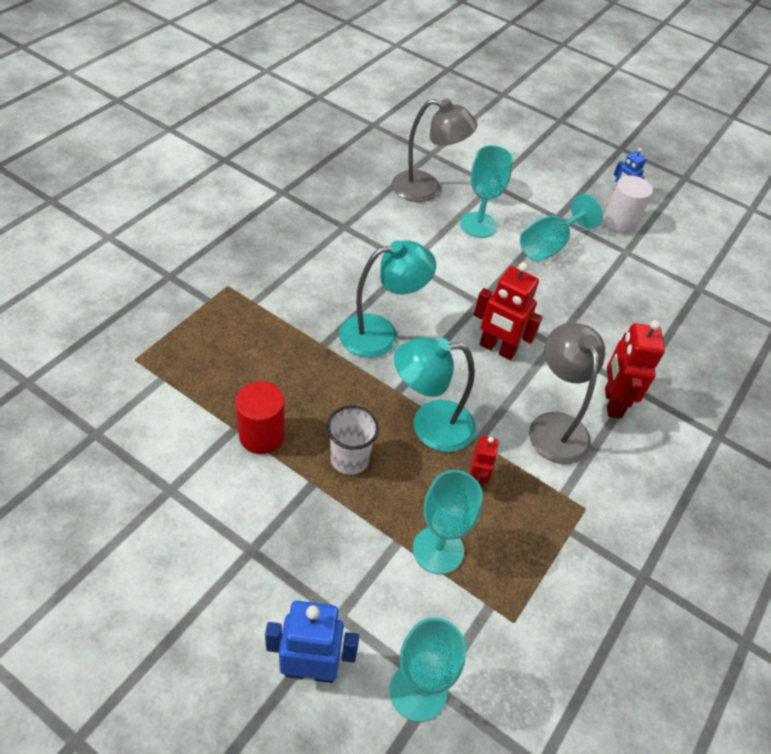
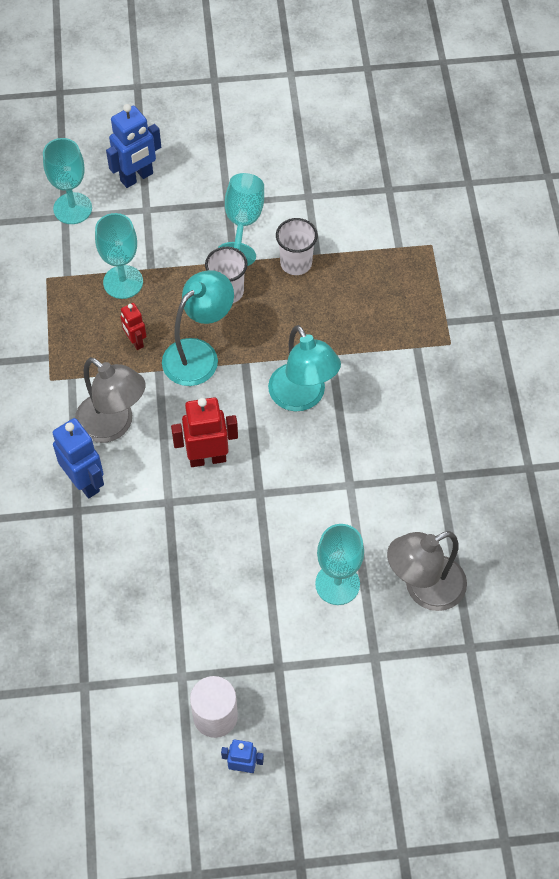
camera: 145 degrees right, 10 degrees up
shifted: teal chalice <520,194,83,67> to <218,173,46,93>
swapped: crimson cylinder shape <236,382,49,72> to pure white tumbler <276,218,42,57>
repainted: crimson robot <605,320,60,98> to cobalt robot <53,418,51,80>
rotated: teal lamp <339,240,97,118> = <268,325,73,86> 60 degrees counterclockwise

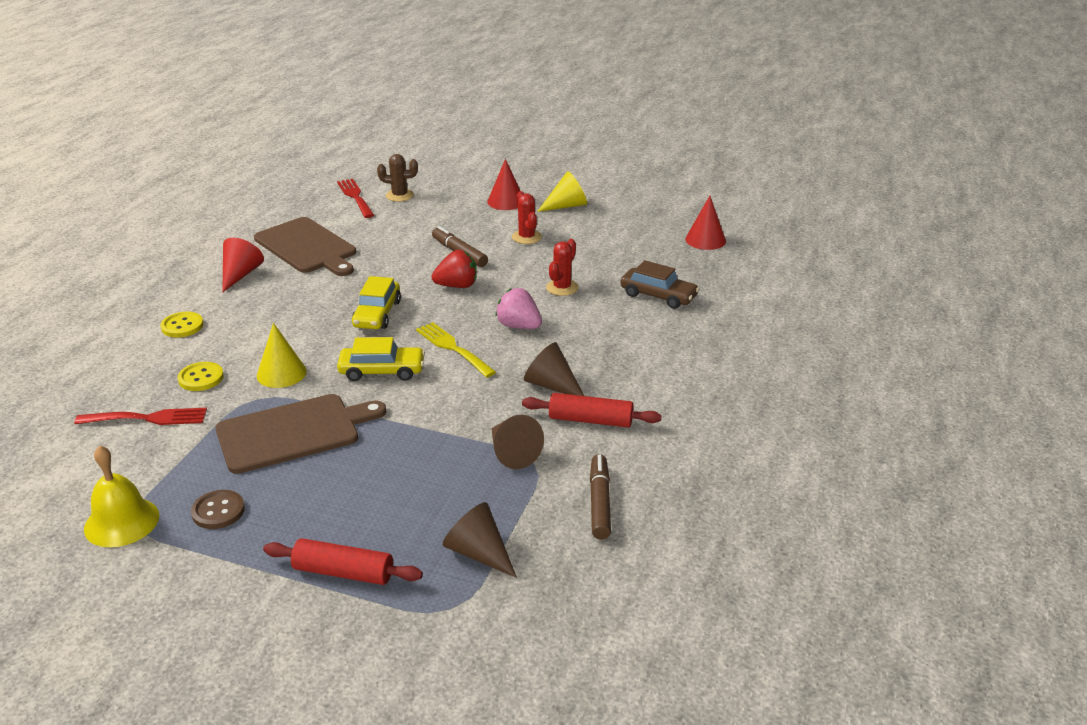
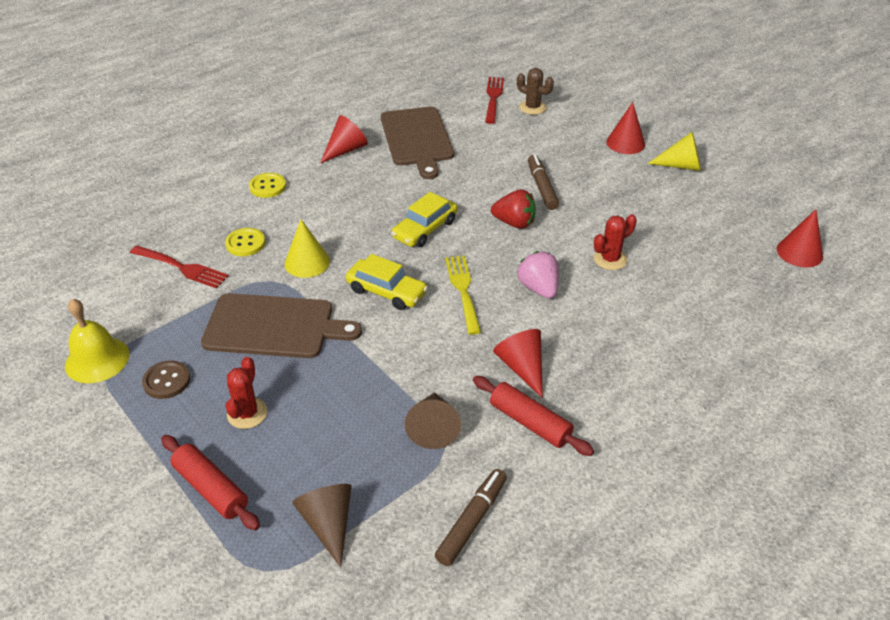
camera: 30 degrees right, 10 degrees up
gone: dark brown toy car <620,260,79,49>
shifted: crimson cactus <512,191,30,53> to <226,357,41,72>
repainted: dark brown cone <524,342,60,54> to crimson cone <493,329,50,69>

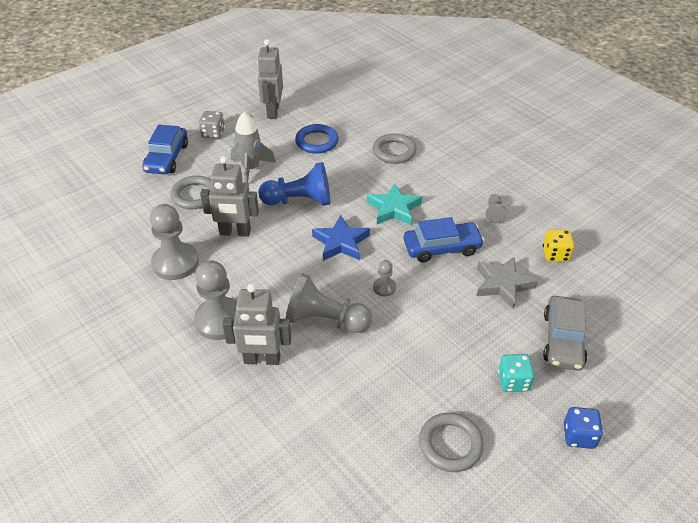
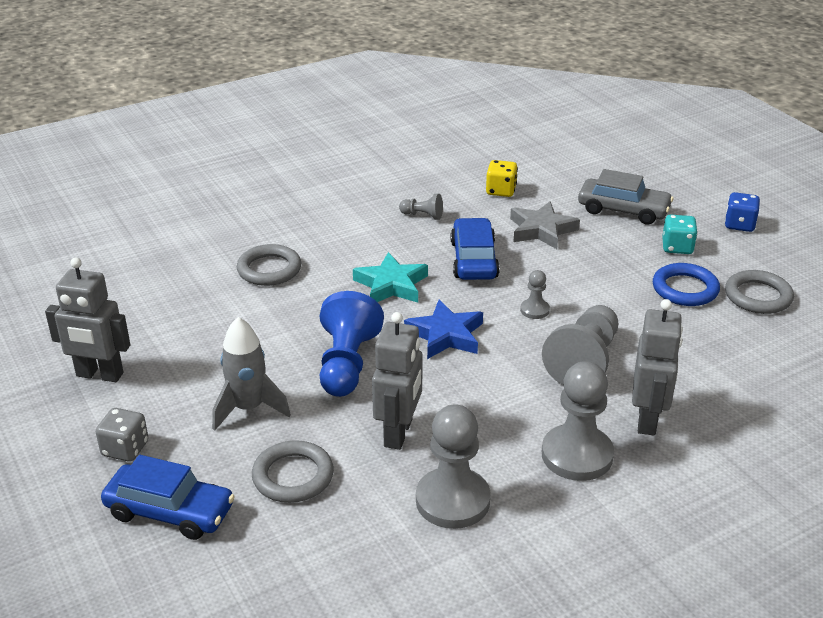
camera: 80 degrees left, 10 degrees down
shifted: cobalt hoop <295,124,44,30> to <653,263,67,43>

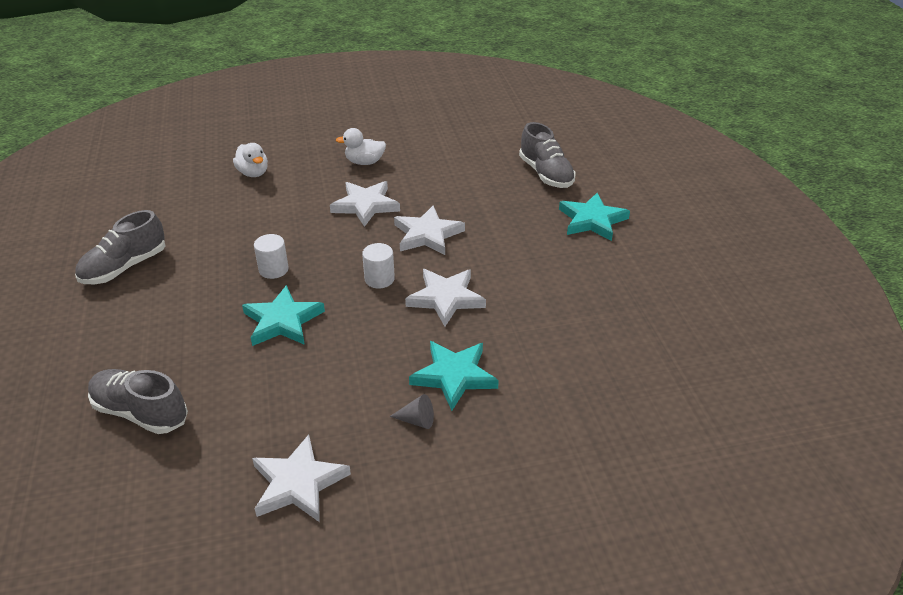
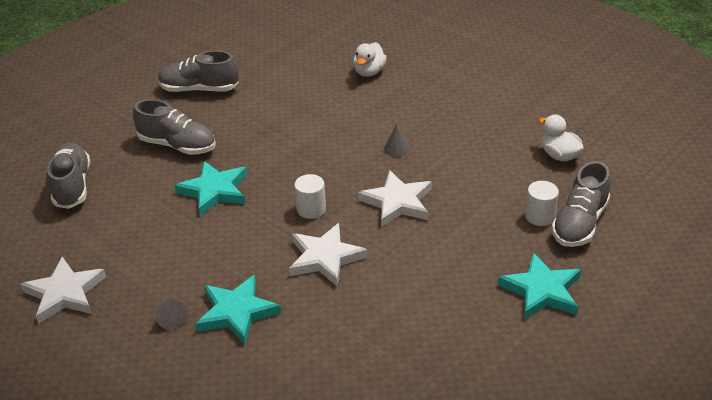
camera: 55 degrees right, 0 degrees up
new: ash-grey lace-up shoe <133,99,83,56>
shifted: pure white cylinder shape <254,234,35,45> to <525,181,34,45>; pure white duck <336,128,50,37> to <539,114,45,48>
swapped: pure white star shape <330,181,70,46> to ash-grey cone <384,124,26,33>

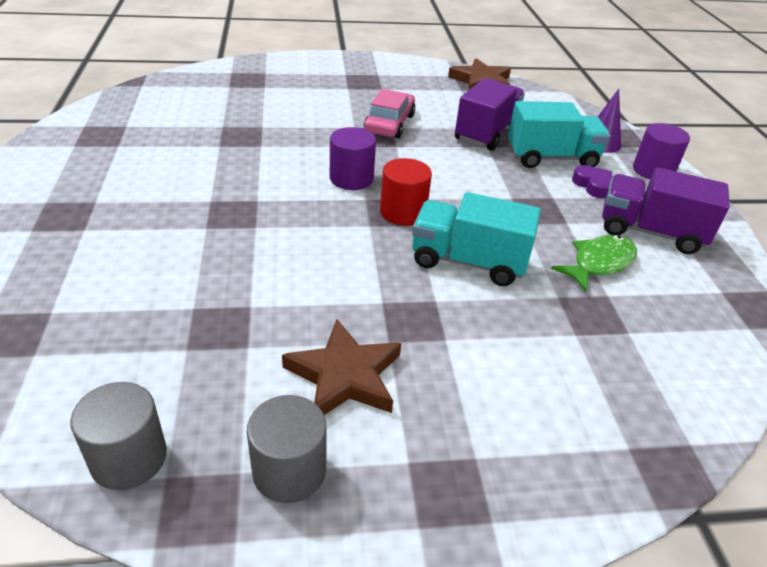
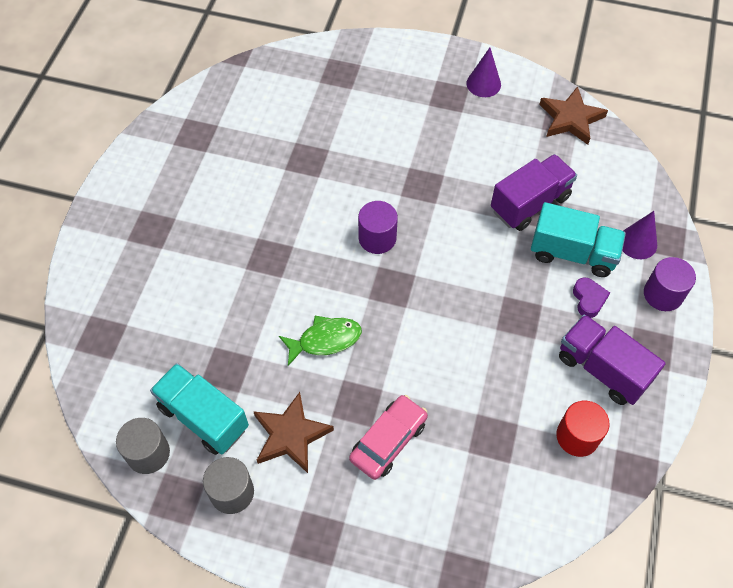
camera: 25 degrees right, 20 degrees up
new: purple cone <467,48,34,49>
shifted: rose-pink toy car <364,89,51,49> to <349,395,79,85>; crimson cylinder shape <380,158,52,68> to <556,401,54,56>; teal truck <412,192,129,94> to <150,363,99,92>; leaf-green toy fish <551,235,86,57> to <279,316,83,50>

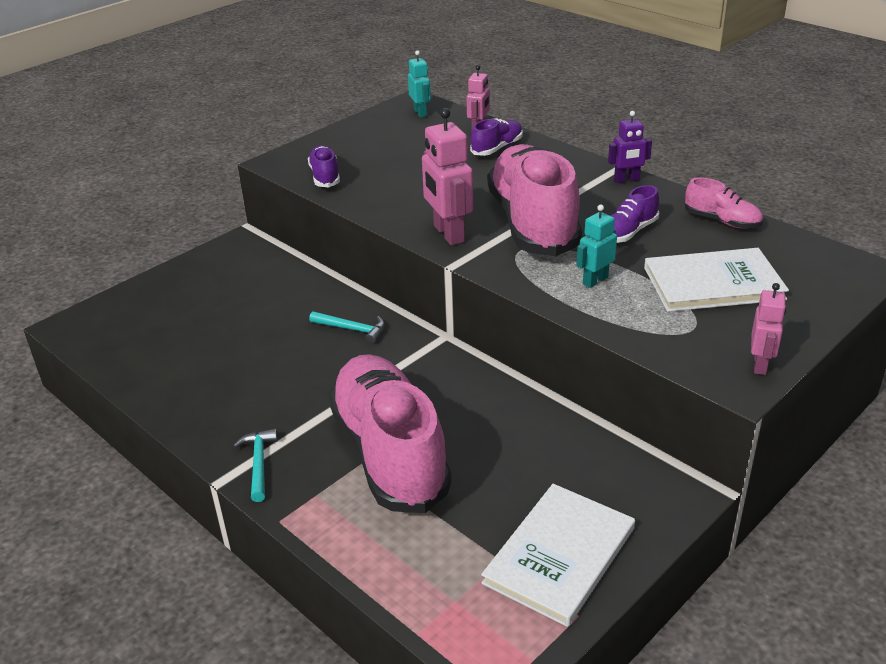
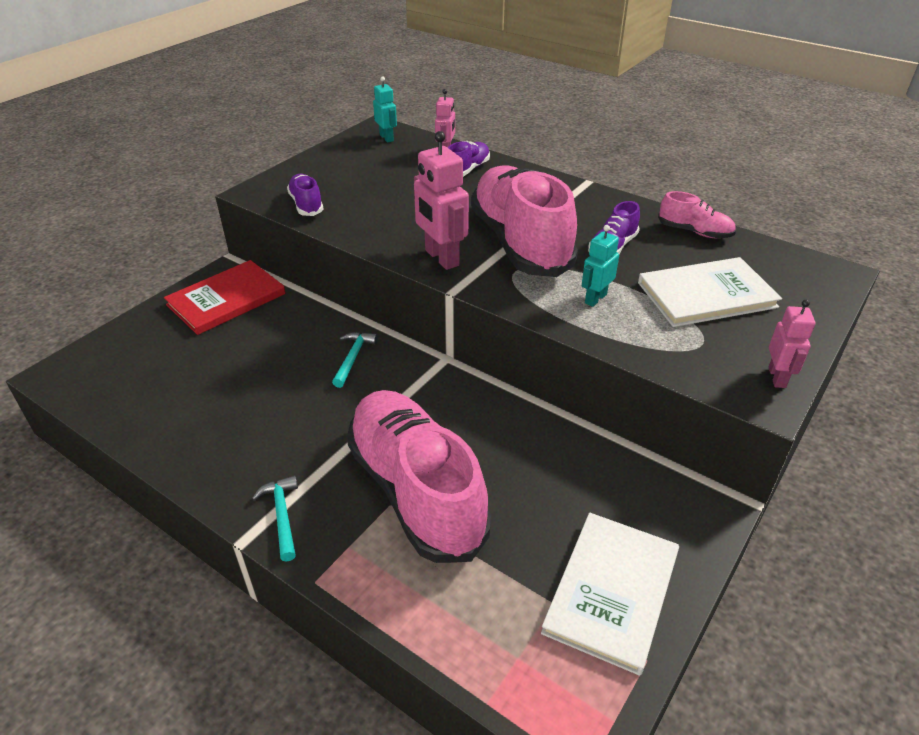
camera: 10 degrees left, 5 degrees up
gone: purple robot <608,111,44,72>
new: crimson hardcover <164,260,122,75>
rotated: teal hammer <309,311,76,33> = <332,332,46,56> 90 degrees counterclockwise

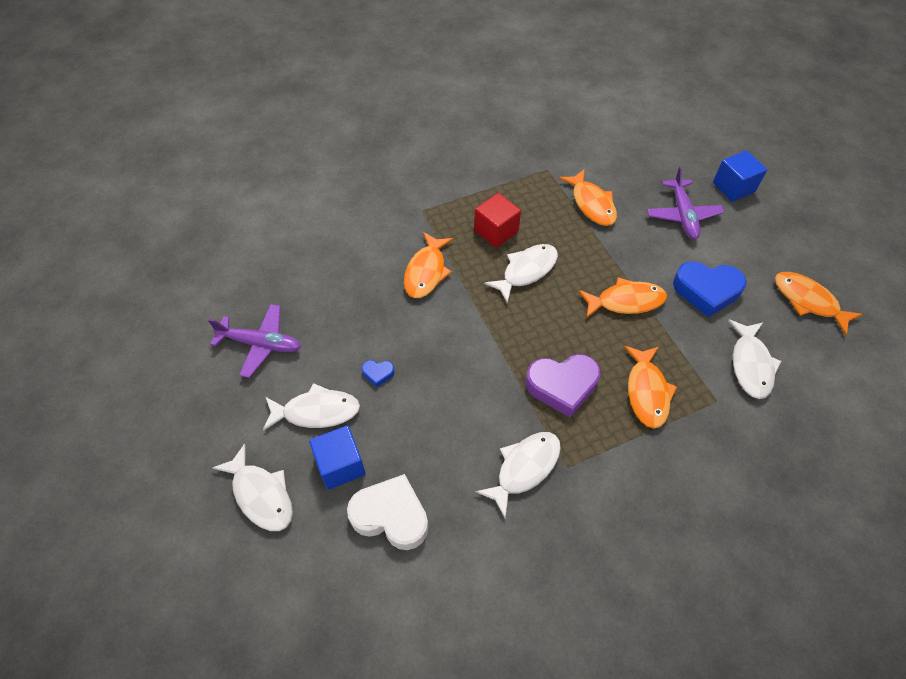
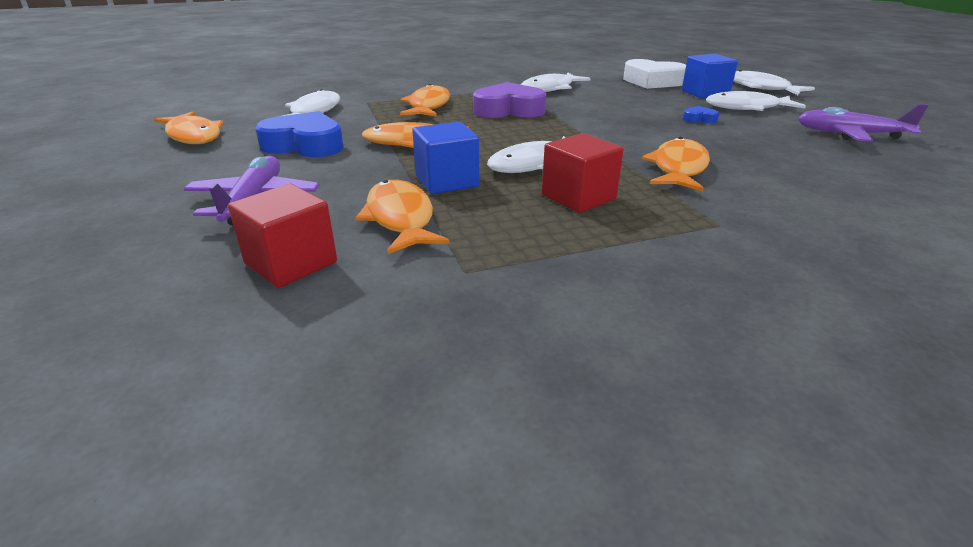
camera: 175 degrees left, 25 degrees down
new: crimson solid cube <228,184,109,104>
shifted: cobalt solid cube <713,150,54,52> to <412,122,67,72>

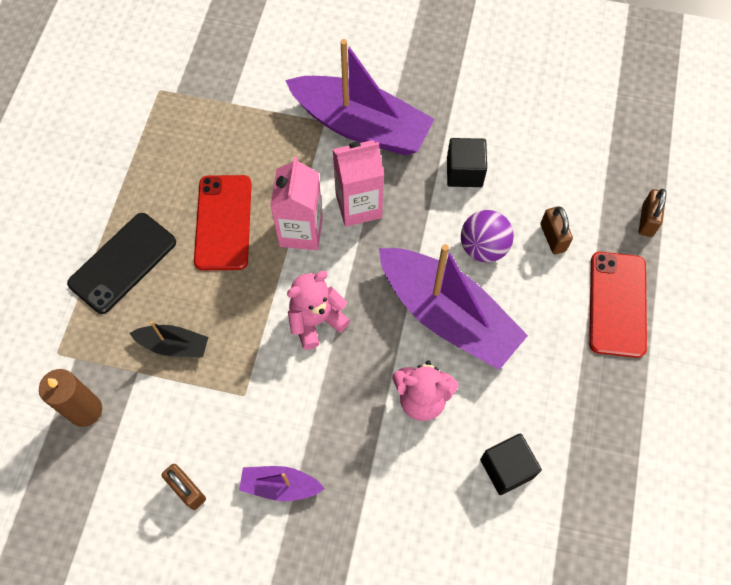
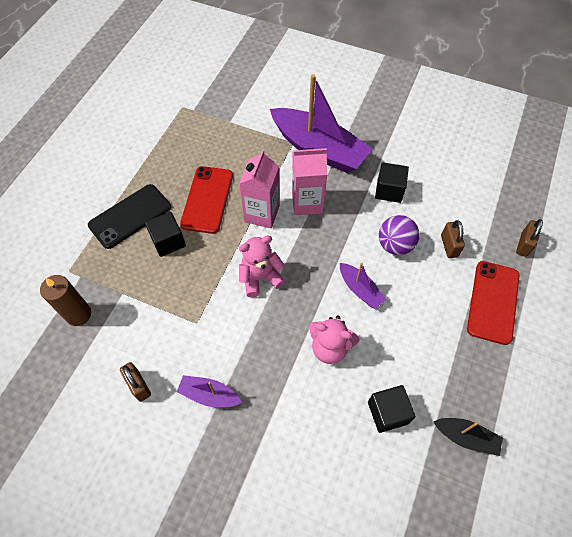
camera: 10 degrees right, 5 degrees down
new: ebony solid cube <145,212,41,45>
shifted: ebony sailboat <130,321,78,36> to <433,418,70,38>
scaled: purple sailboat <379,244,149,126> = <340,263,46,46> x0.46

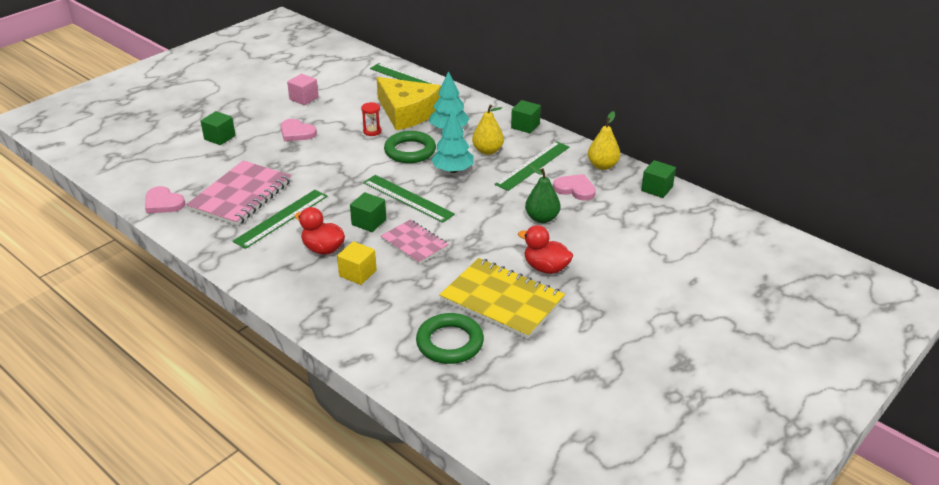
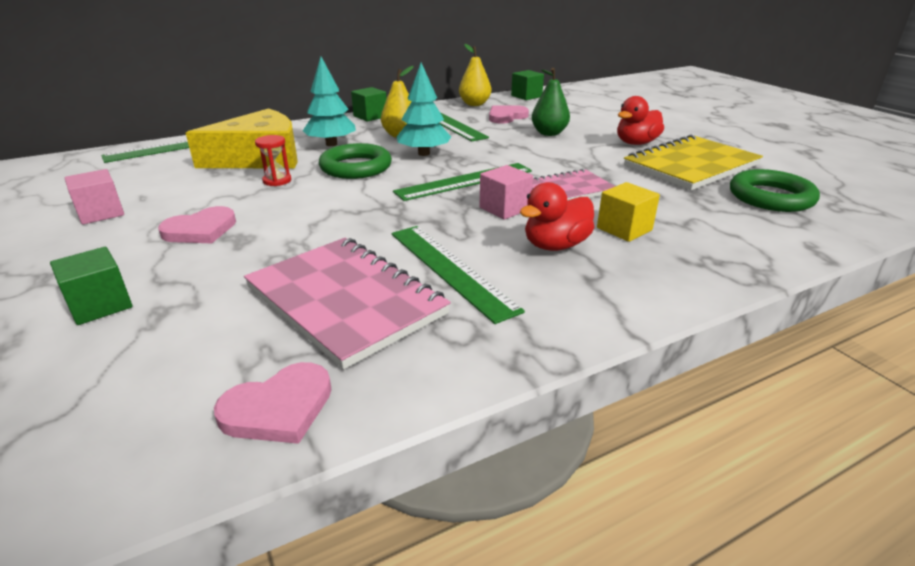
camera: 70 degrees left, 5 degrees down
repainted: leaf-green solid cube <350,192,36,40> to rose-pink solid cube <479,165,54,55>

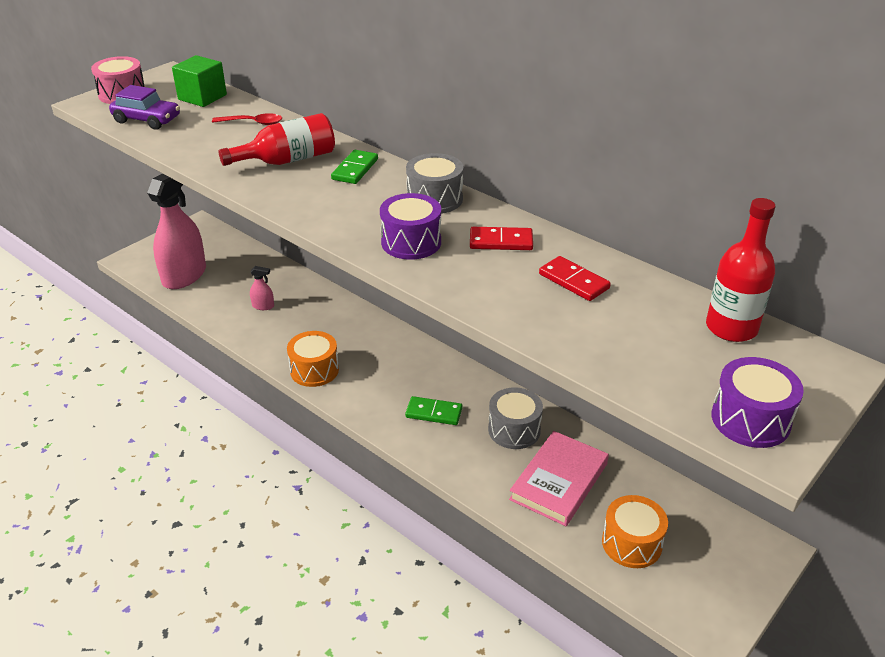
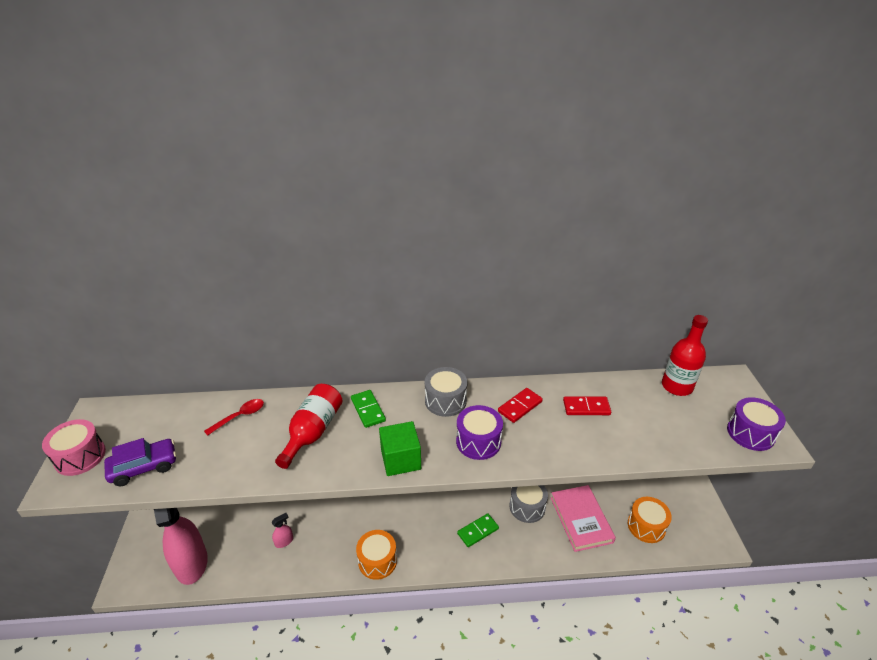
camera: 45 degrees left, 0 degrees up
shifted: leaf-green solid cube <172,55,55,52> to <379,421,42,55>

